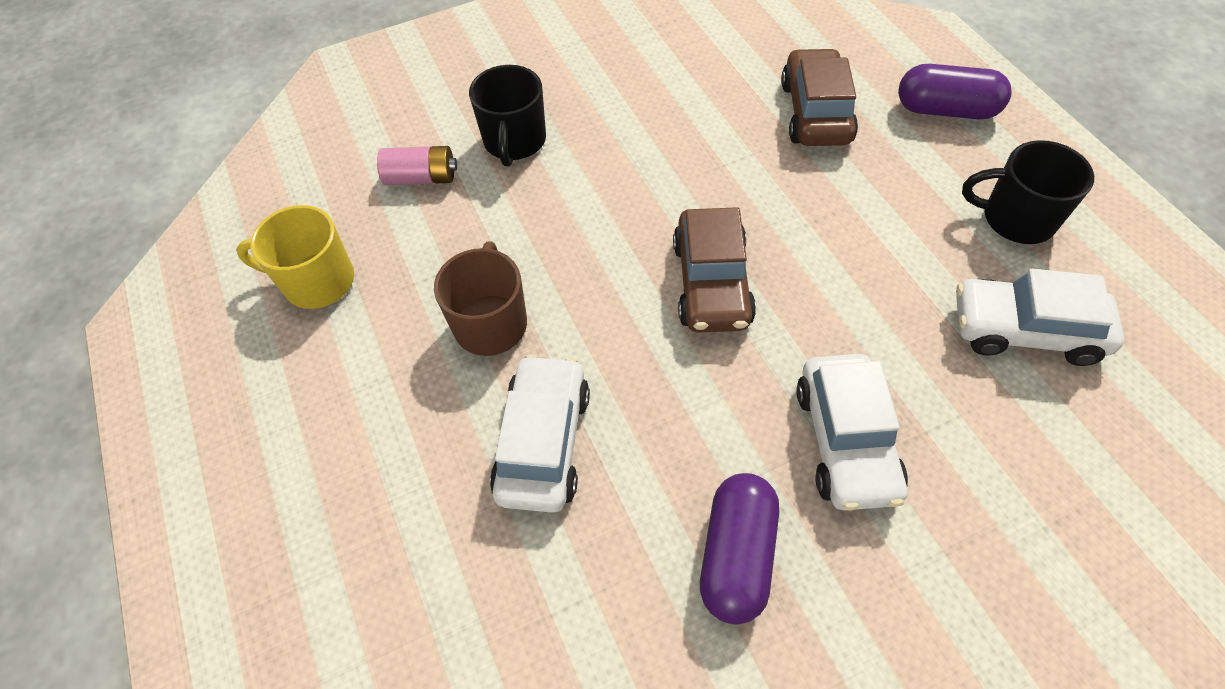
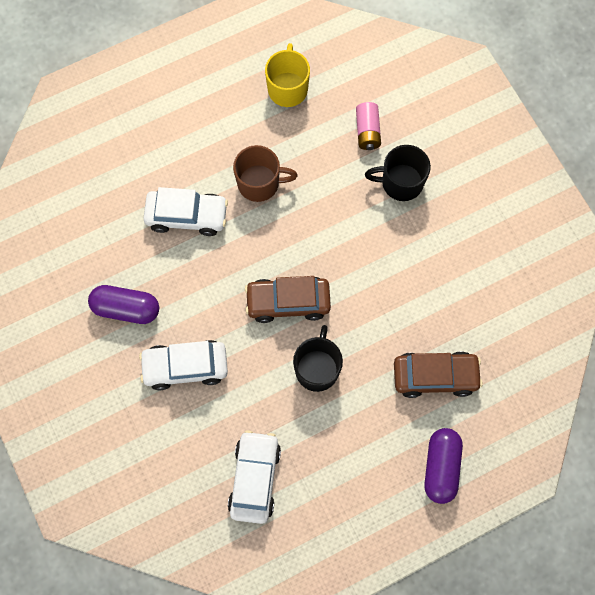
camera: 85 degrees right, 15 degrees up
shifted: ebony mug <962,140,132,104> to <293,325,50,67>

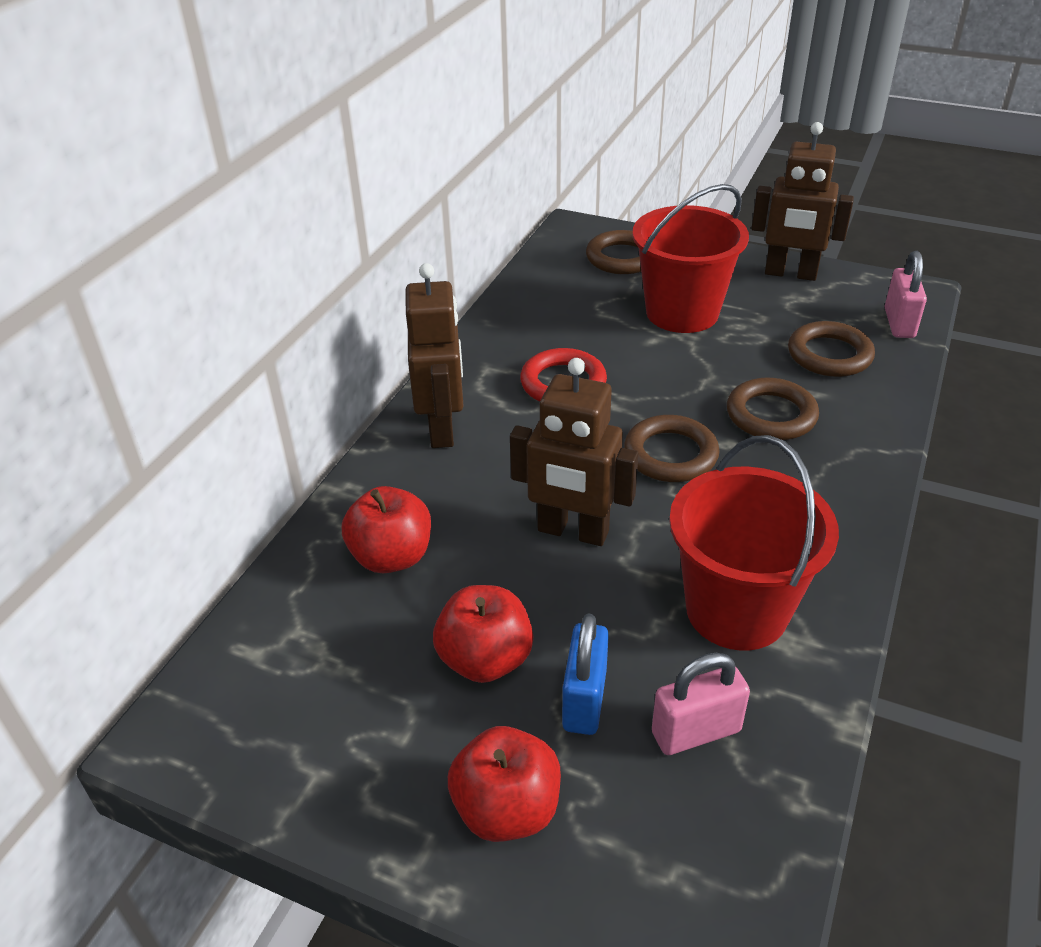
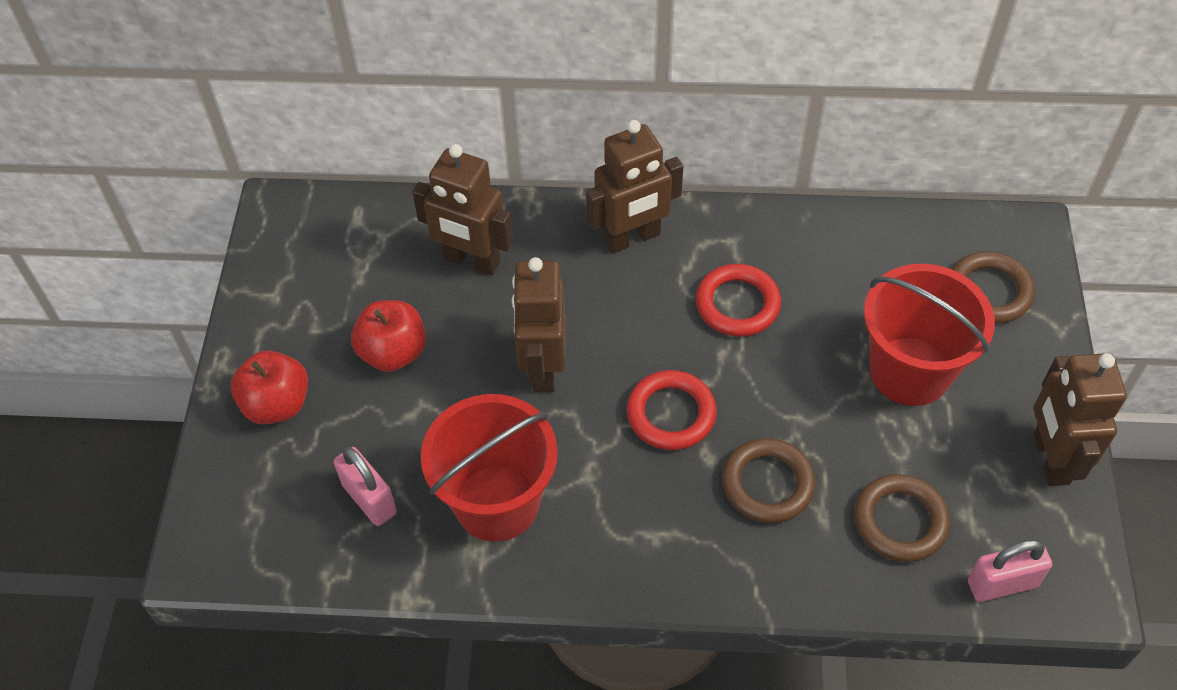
camera: 70 degrees right, 15 degrees up
gone: cobalt lock <562,614,47,121>
swapped: crimson toy apple <342,486,89,87> to dark brown robot <412,144,101,132>
repainted: dark brown hoop <624,415,96,67> to crimson hoop <626,370,91,80>

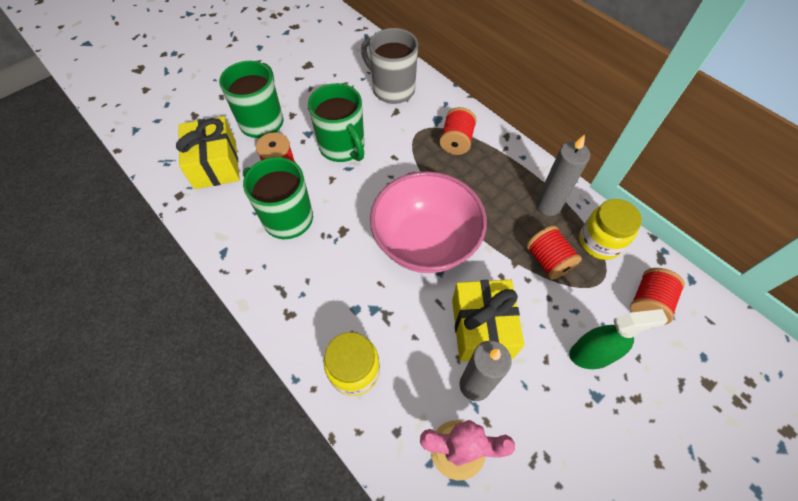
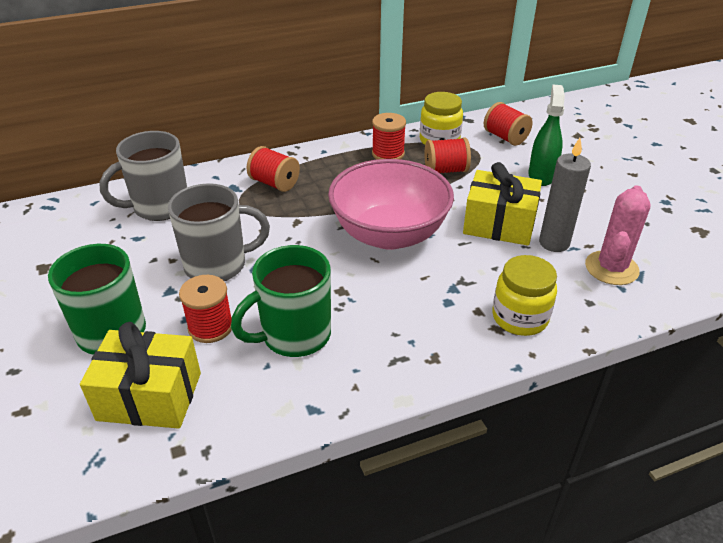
camera: 70 degrees left, 20 degrees down
swapped: ash-grey pillar candle <536,134,54,82> to crimson bobbin <372,113,34,46>
repainted: leaf-green mug <308,83,56,79> to ash-grey mug <168,183,102,98>

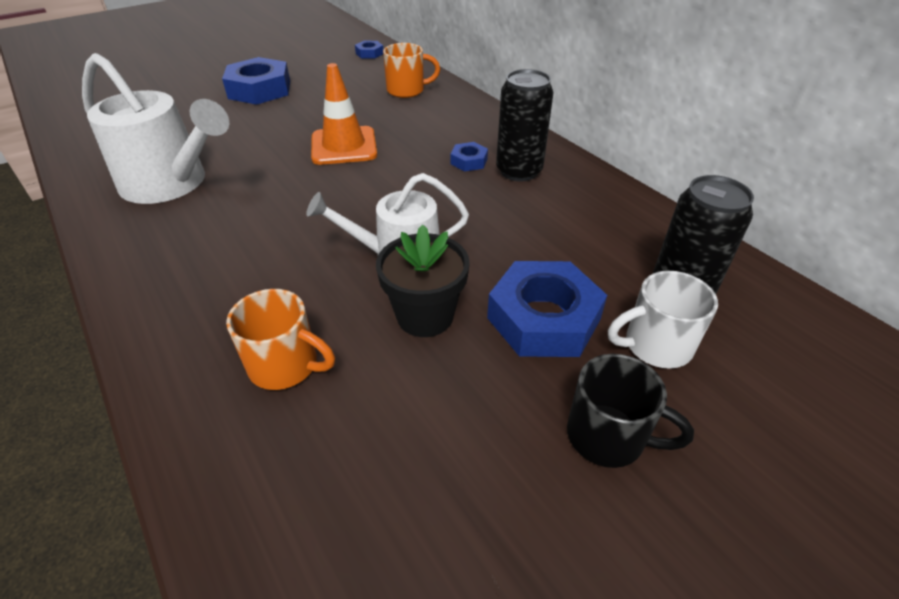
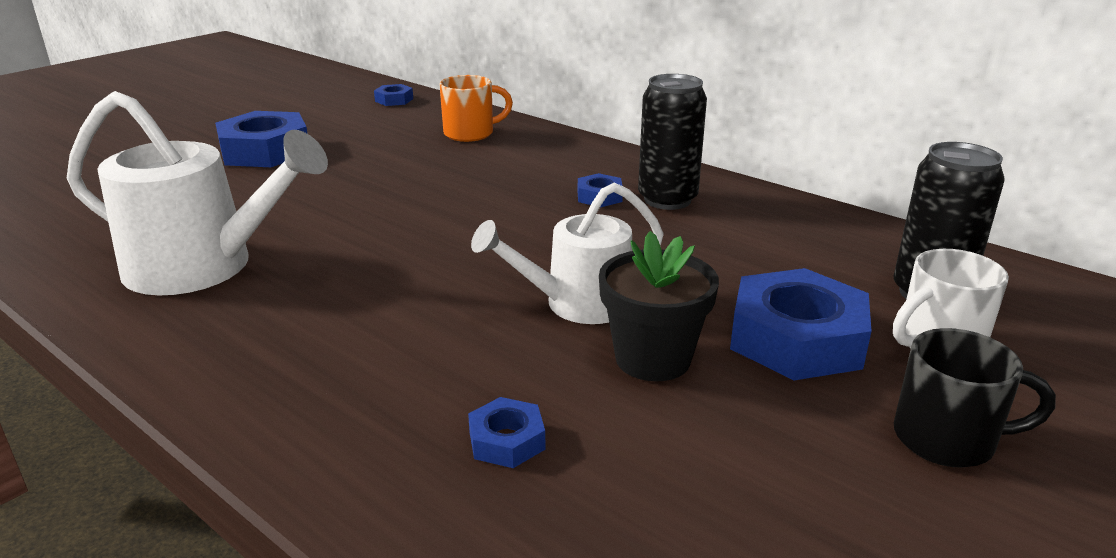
camera: 15 degrees left, 15 degrees down
gone: orange traffic cone <311,63,66,102>
swapped: orange mug <226,289,109,101> to cobalt hexagon nut <468,397,77,71>

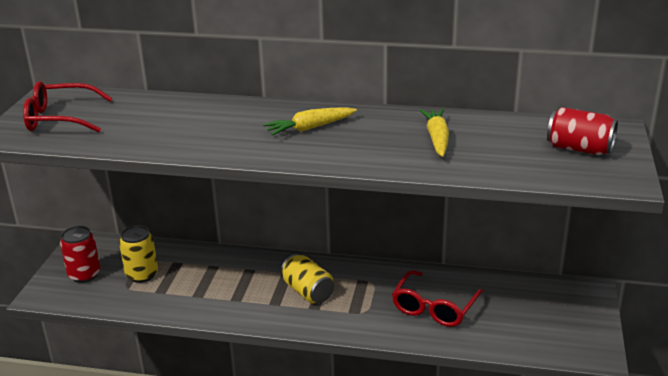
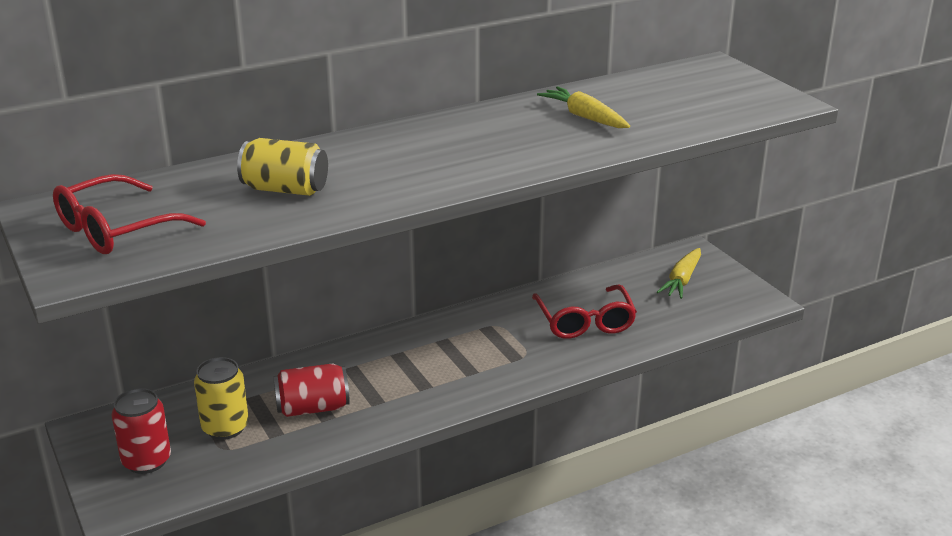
camera: 40 degrees left, 0 degrees up
shifted: golden carrot <263,107,94,29> to <657,248,44,51>; golden tin <281,254,53,50> to <237,138,91,58>; crimson tin <547,107,71,48> to <273,363,77,54>

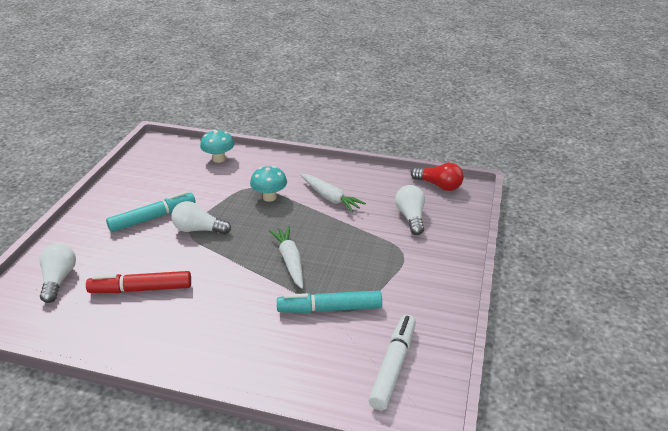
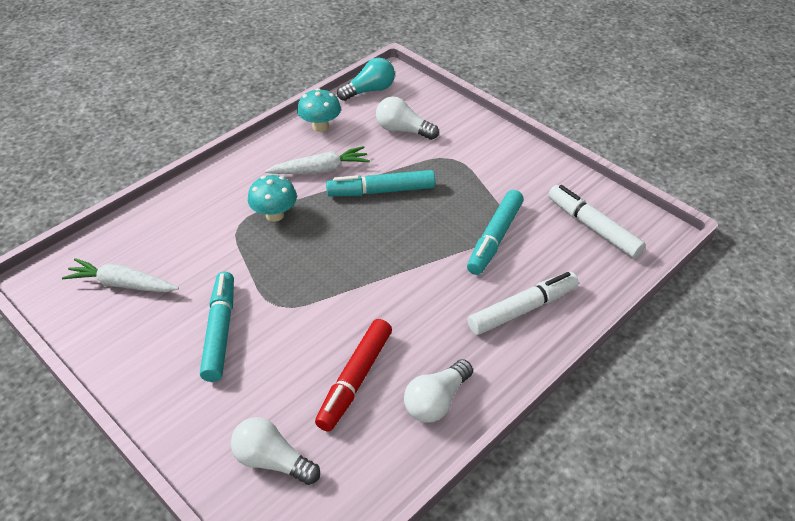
camera: 60 degrees left, 10 degrees up
new: teal marker pen <326,170,109,26>; pure white marker pen <468,272,111,63>
shifted: pure white light bulb <171,201,60,34> to <404,359,69,64>; teal mushroom <200,129,34,34> to <297,88,44,44>; pure white carrot <269,226,34,63> to <62,258,117,34>
repainted: crimson light bulb <411,163,53,28> to teal light bulb <337,58,58,43>

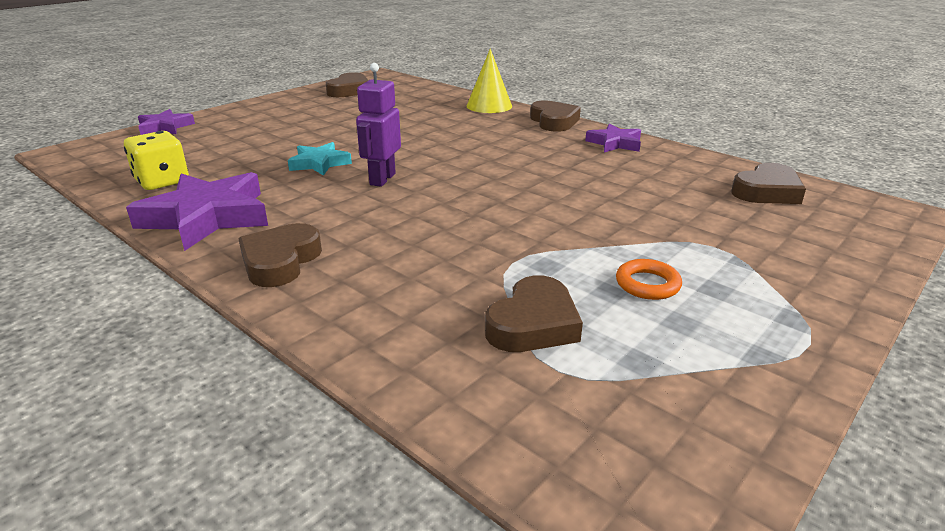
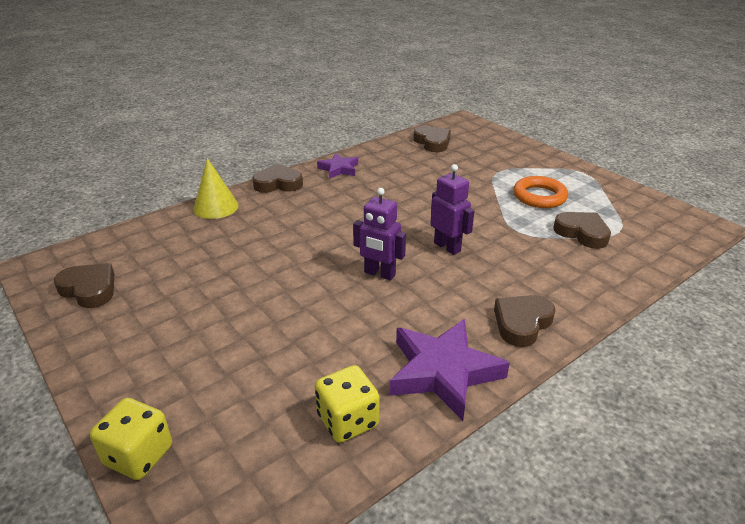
camera: 80 degrees left, 5 degrees up
gone: teal star shape <288,142,64,34>
new: purple robot <430,164,44,91>
swapped: purple star shape <138,109,57,26> to golden dice <90,398,82,82>
rotated: dark brown heart shape <238,223,84,64> = <494,295,61,52> 105 degrees clockwise
scaled: orange hoop <616,259,66,41> = <513,176,55,32> x1.60

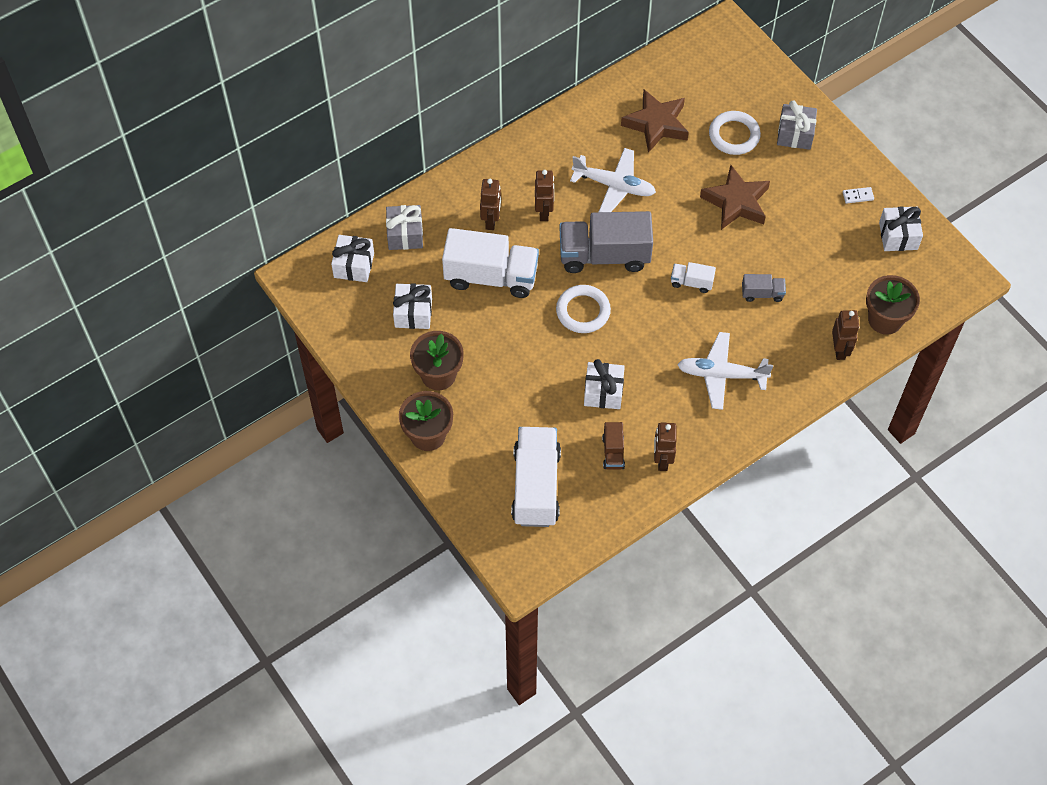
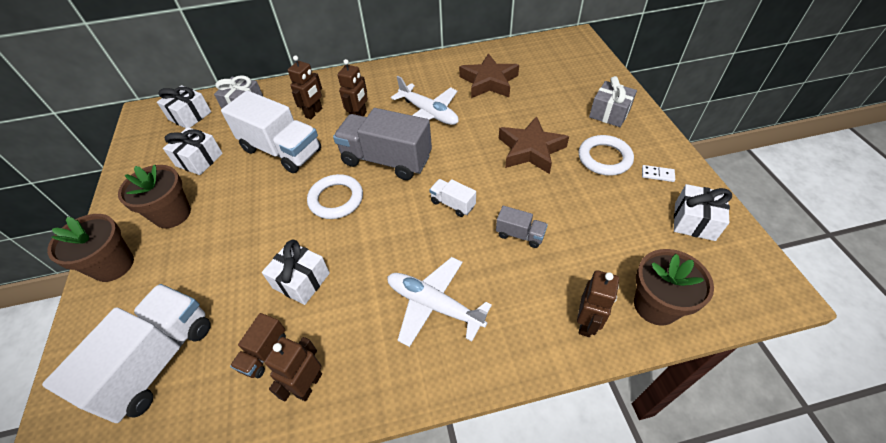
camera: 25 degrees right, 10 degrees down
shifted: pure white hoop <709,111,52,44> to <578,135,56,41>

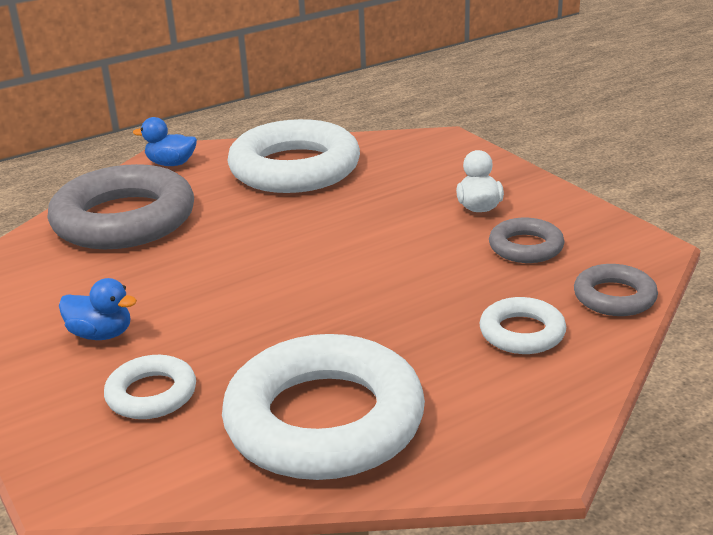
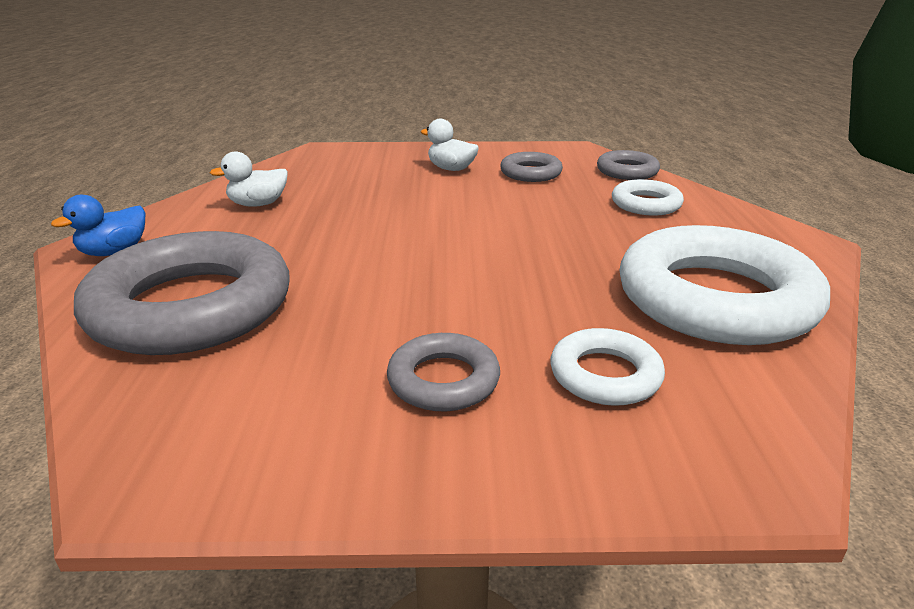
camera: 60 degrees left, 0 degrees up
swapped: cobalt duck <59,278,78,62> to ash-grey hoop <387,333,113,78>; pure white hoop <227,119,133,74> to pure white duck <210,151,78,56>

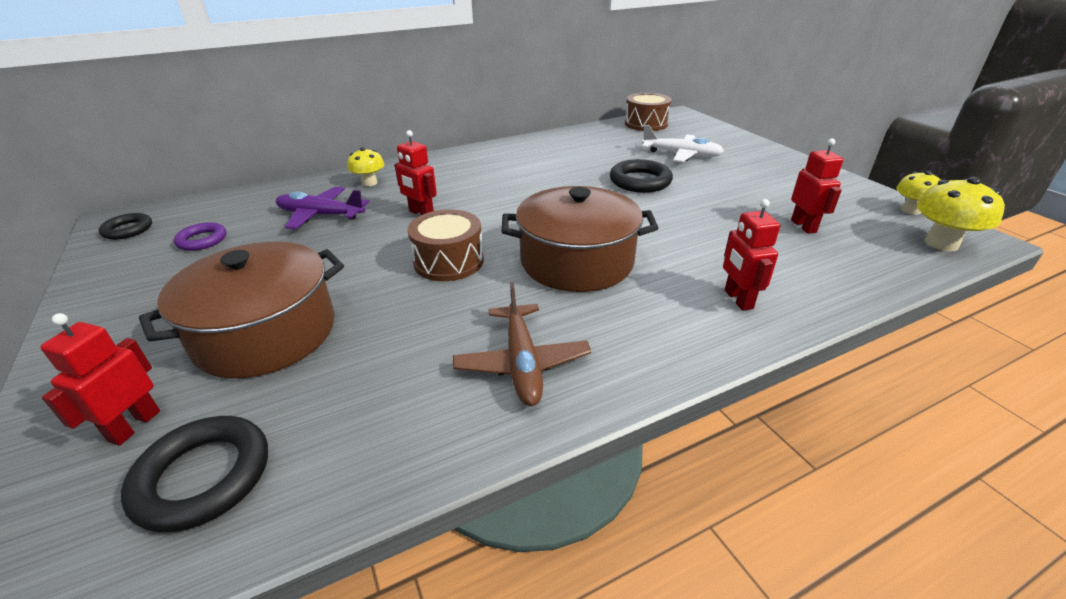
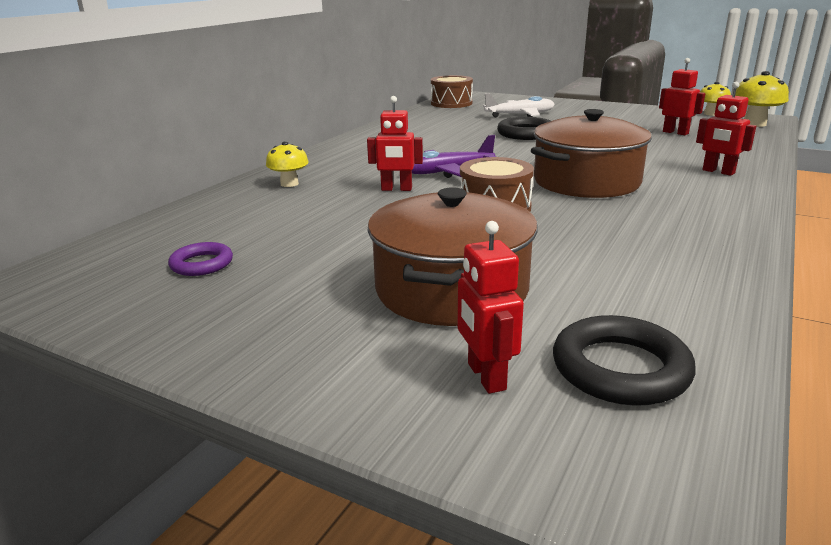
camera: 35 degrees left, 10 degrees down
gone: ebony hoop <98,213,54,27>; dark brown plane <453,282,138,124>
shifted: purple plane <276,187,93,42> to <412,135,85,43>

